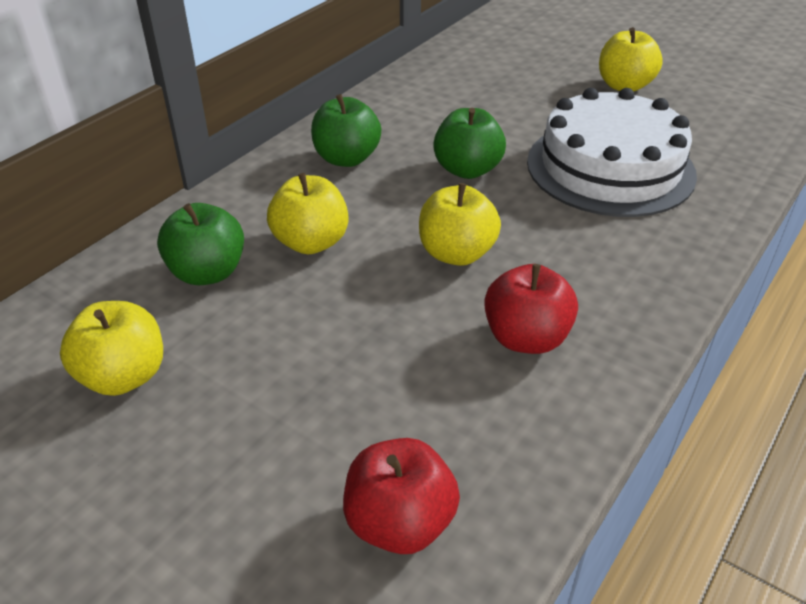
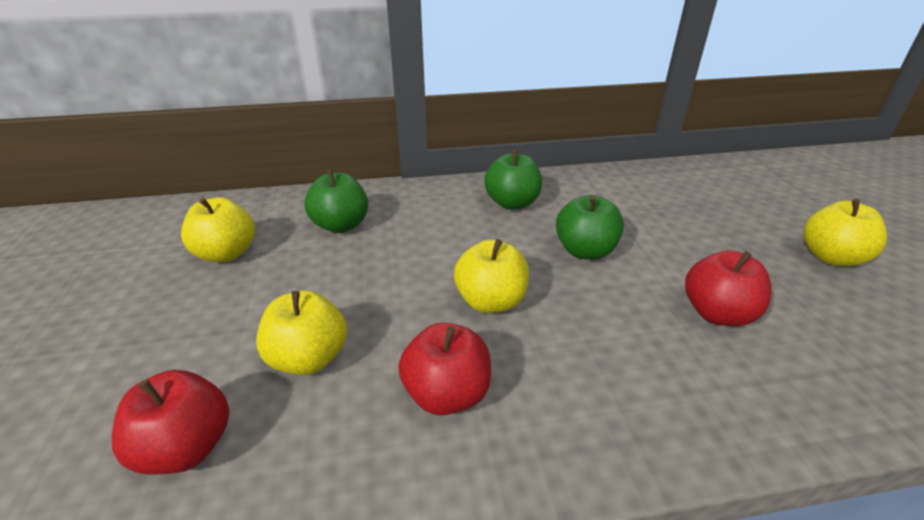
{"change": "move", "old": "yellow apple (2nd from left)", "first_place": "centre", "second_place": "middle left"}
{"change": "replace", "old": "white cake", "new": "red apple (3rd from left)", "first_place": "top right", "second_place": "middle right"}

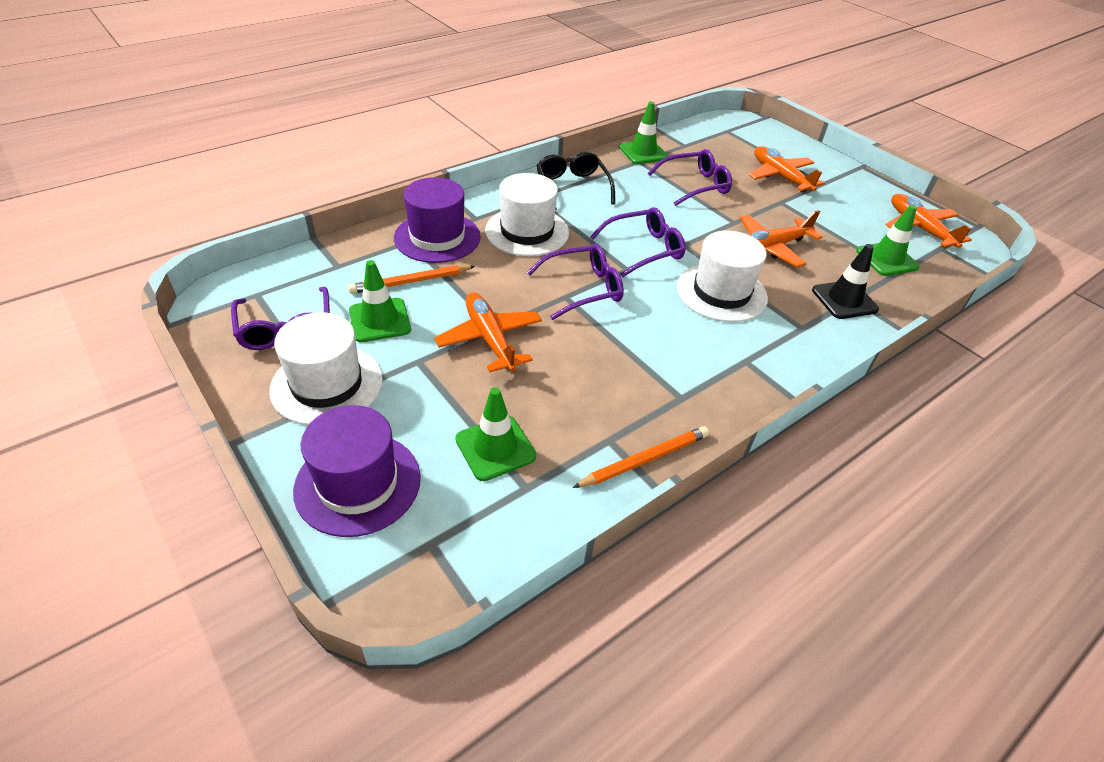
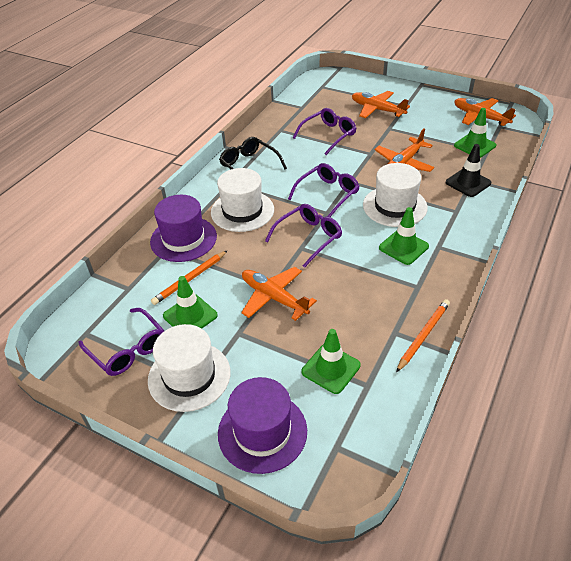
{"change": "move", "old": "green traffic cone (3rd from left)", "first_place": "top centre", "second_place": "middle right"}

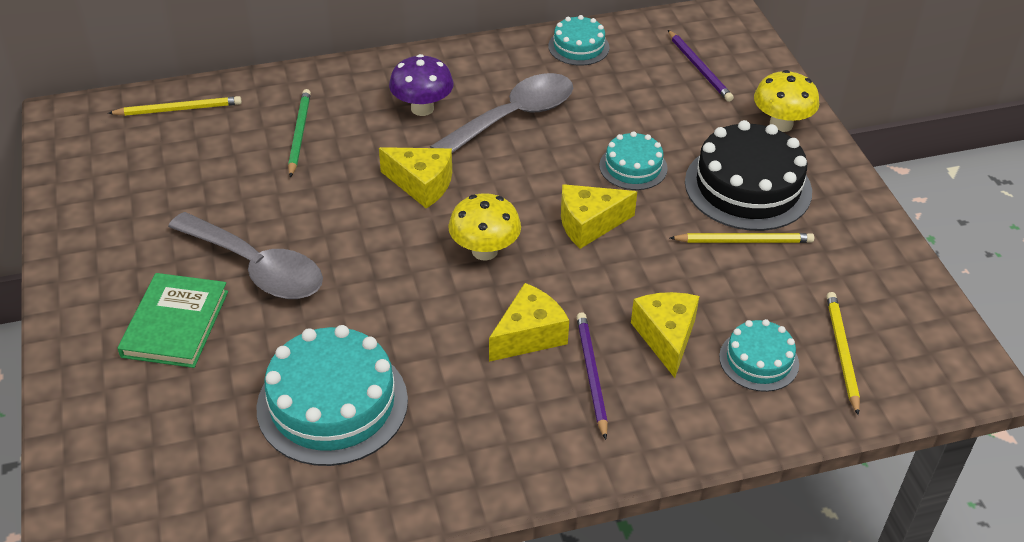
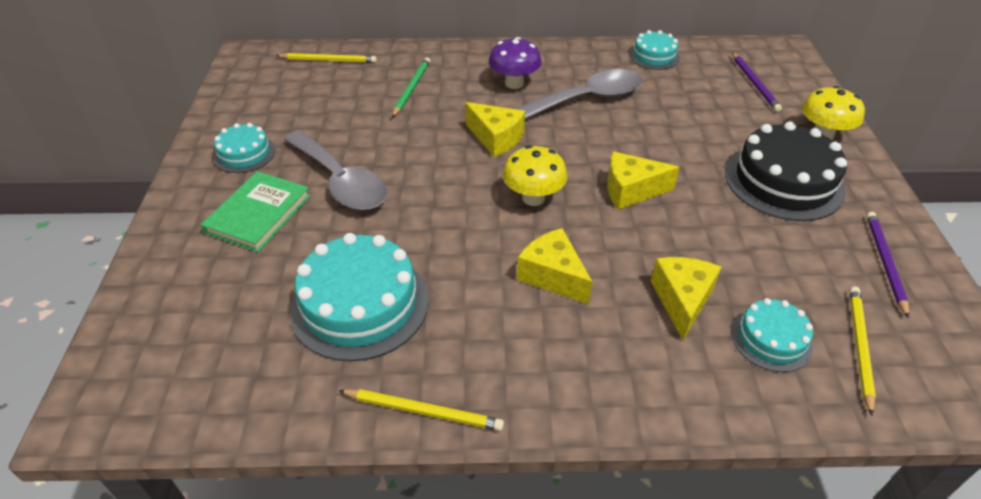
{"change": "rotate", "old": "yellow cheese (2nd from left)", "first_place": "centre", "second_place": "centre", "degrees": -105}
{"change": "move", "old": "purple pencil (1st from left in the first image)", "new": "purple pencil (2nd from left)", "first_place": "bottom centre", "second_place": "middle right"}
{"change": "move", "old": "turquoise cake (3rd from left in the first image)", "new": "turquoise cake (1st from left)", "first_place": "top centre", "second_place": "top left"}
{"change": "move", "old": "yellow pencil (2nd from left)", "first_place": "middle right", "second_place": "bottom centre"}

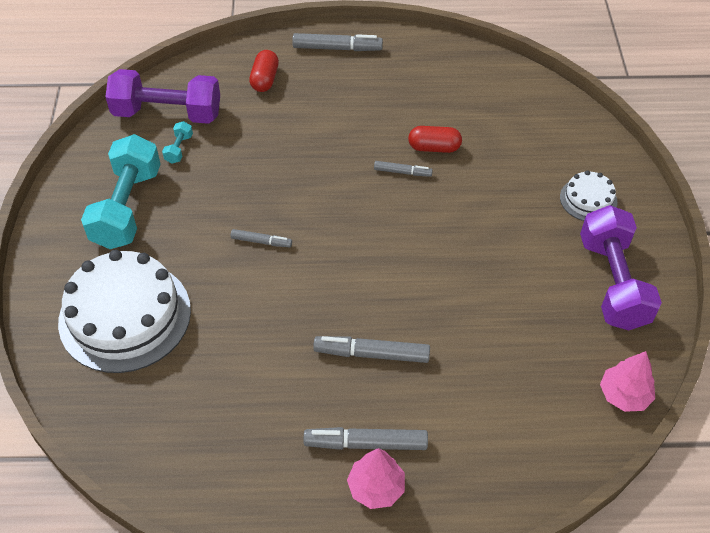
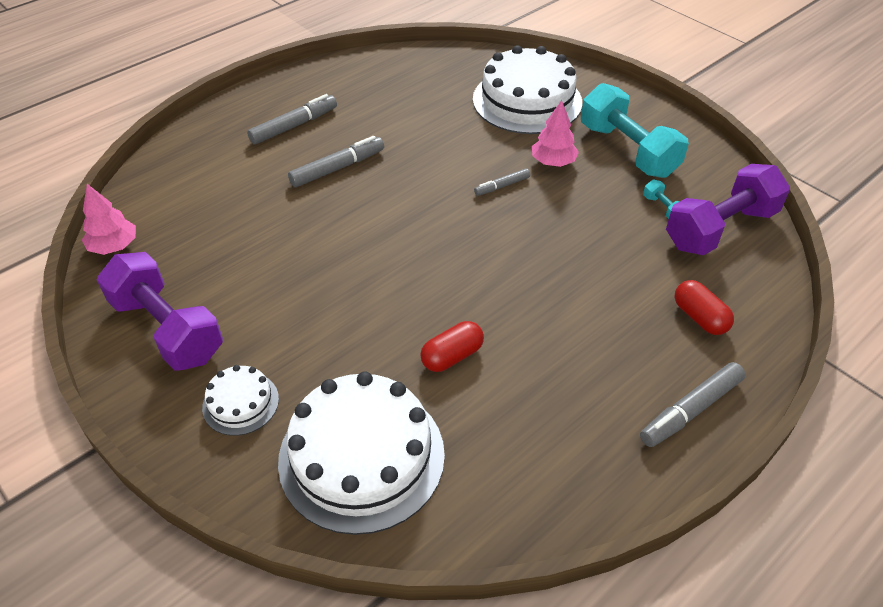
{"change": "move", "old": "pink tree (1st from left in the first image)", "new": "pink tree (2nd from left)", "first_place": "bottom centre", "second_place": "top centre"}
{"change": "delete", "old": "grey marker (5th from left)", "first_place": "top centre"}
{"change": "insert", "new": "white cake (2nd from left)", "second_place": "bottom centre"}

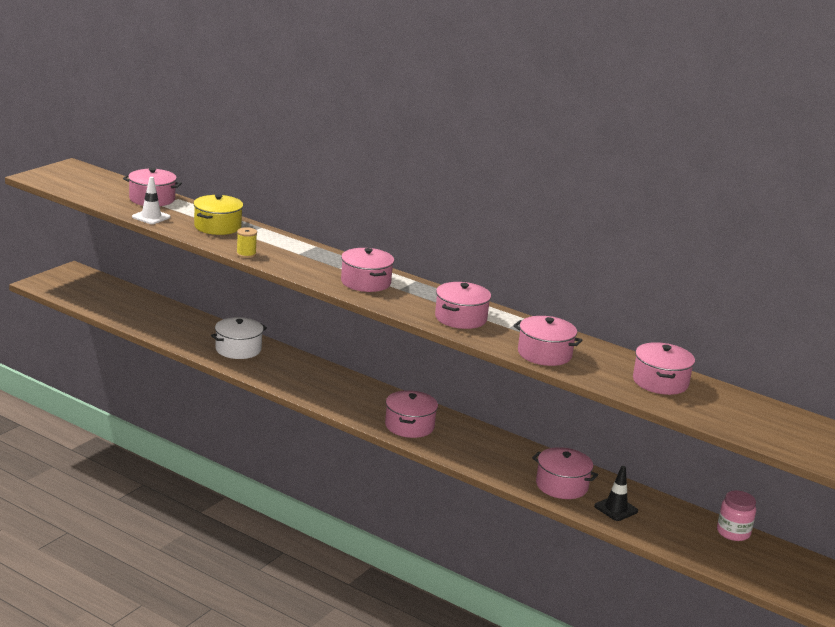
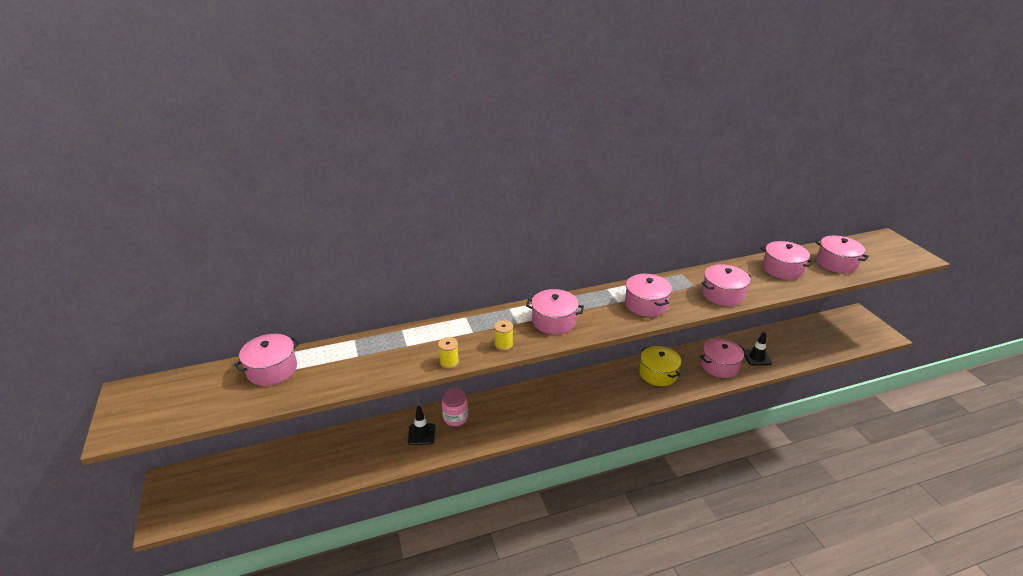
{"change": "delete", "old": "white traffic cone", "first_place": "top left"}
{"change": "move", "old": "yellow pot", "first_place": "middle left", "second_place": "centre"}
{"change": "replace", "old": "white pot", "new": "black traffic cone (1st from left)", "first_place": "middle left", "second_place": "bottom centre"}
{"change": "move", "old": "pink pot (3rd from left in the first image)", "new": "pink pot (7th from left)", "first_place": "centre", "second_place": "middle right"}
{"change": "move", "old": "pink jar", "first_place": "bottom right", "second_place": "bottom centre"}
{"change": "insert", "new": "yellow spool (2nd from left)", "second_place": "centre"}

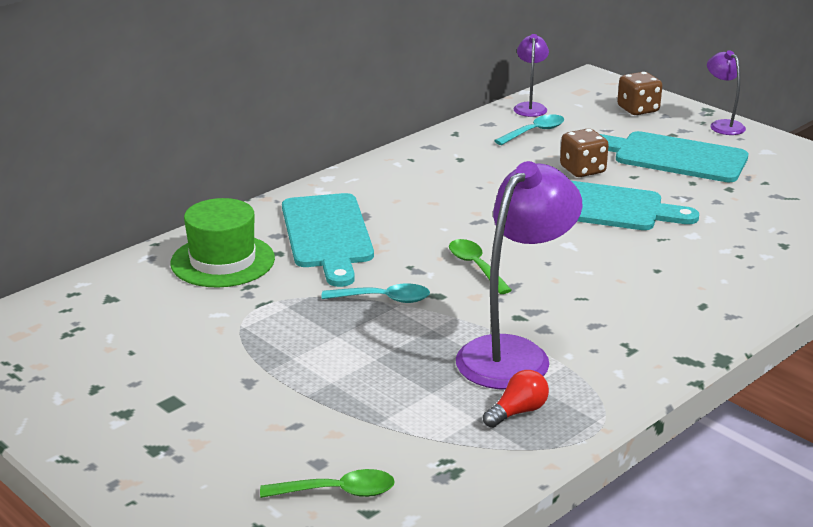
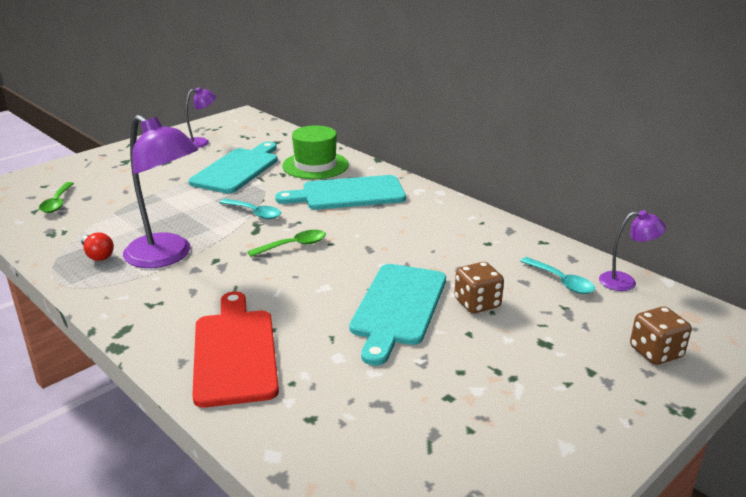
{"change": "rotate", "old": "turquoise spoon (1st from left)", "first_place": "centre", "second_place": "centre", "degrees": -60}
{"change": "move", "old": "turquoise cutting board (3rd from left in the first image)", "new": "turquoise cutting board (1st from left)", "first_place": "top right", "second_place": "middle left"}
{"change": "move", "old": "purple lamp (3rd from left in the first image)", "new": "purple lamp (2nd from left)", "first_place": "top right", "second_place": "top left"}
{"change": "insert", "new": "red cutting board", "second_place": "bottom left"}

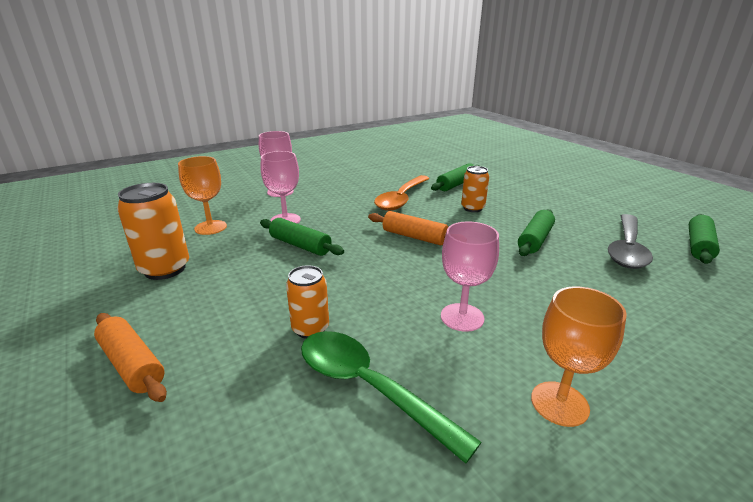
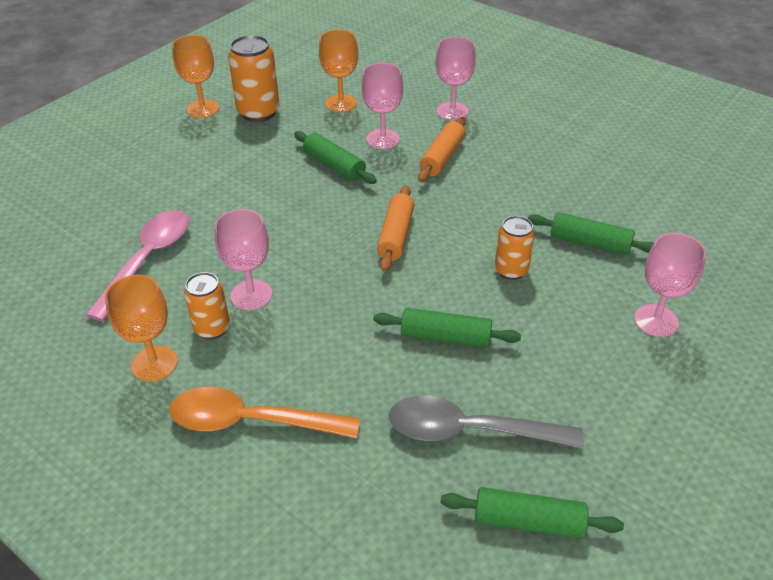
{"change": "move", "old": "orange rolling pin (1st from left in the first image)", "new": "orange rolling pin (2nd from left)", "first_place": "bottom left", "second_place": "top centre"}
{"change": "rotate", "old": "green rolling pin (1st from left)", "first_place": "centre", "second_place": "top centre", "degrees": -60}
{"change": "move", "old": "orange can (2nd from left in the first image)", "new": "orange can (1st from left)", "first_place": "centre", "second_place": "middle left"}
{"change": "recolor", "old": "green spoon", "new": "pink spoon", "first_place": "bottom centre", "second_place": "middle left"}
{"change": "move", "old": "orange spoon", "first_place": "centre", "second_place": "bottom centre"}
{"change": "insert", "new": "orange goblet (2nd from left)", "second_place": "top left"}
{"change": "insert", "new": "pink goblet (4th from left)", "second_place": "middle right"}

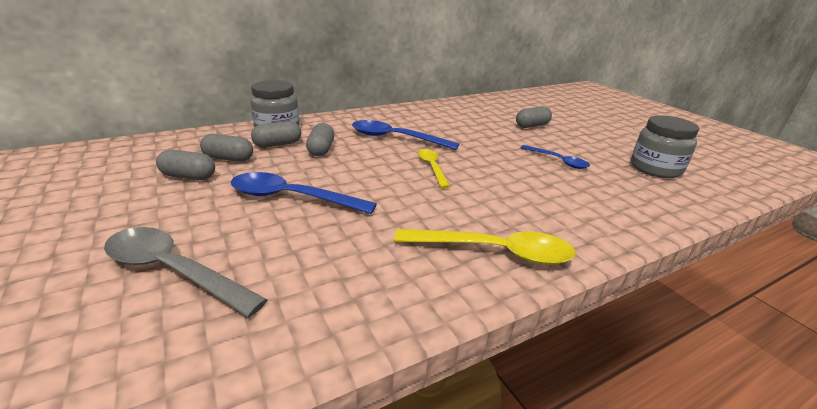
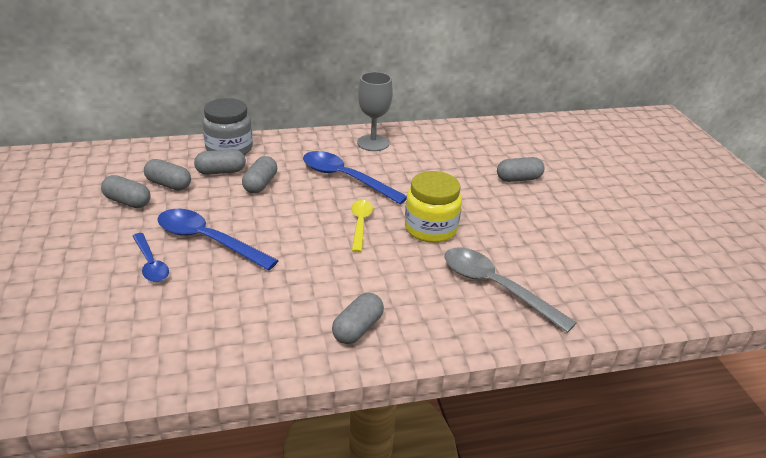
{"change": "move", "old": "grey spoon", "first_place": "middle left", "second_place": "middle right"}
{"change": "replace", "old": "yellow spoon (2nd from left)", "new": "grey capsule (5th from left)", "first_place": "centre", "second_place": "bottom centre"}
{"change": "move", "old": "blue spoon (3rd from left in the first image)", "new": "blue spoon (1st from left)", "first_place": "middle right", "second_place": "middle left"}
{"change": "delete", "old": "grey jar (2nd from left)", "first_place": "middle right"}
{"change": "insert", "new": "grey goblet", "second_place": "top centre"}
{"change": "insert", "new": "yellow jar", "second_place": "centre"}

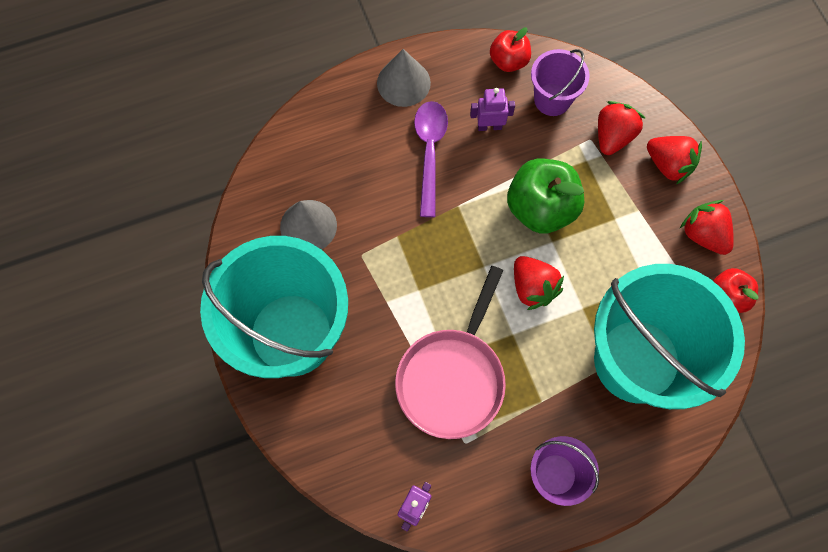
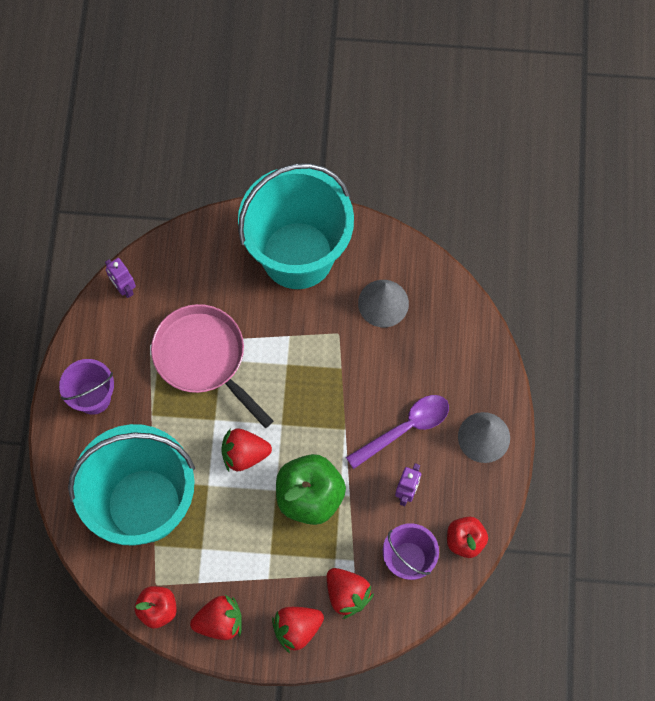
{"change": "rotate", "old": "purple spoon", "first_place": "top centre", "second_place": "centre", "degrees": -60}

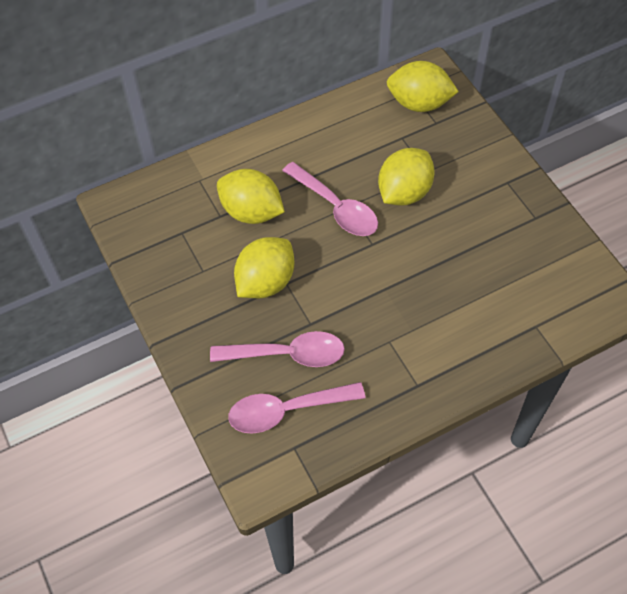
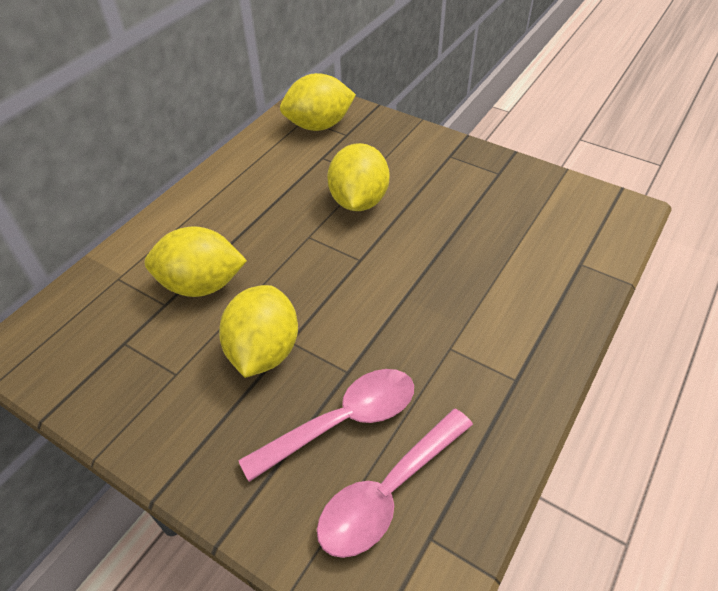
{"change": "delete", "old": "pink spoon (3rd from left)", "first_place": "centre"}

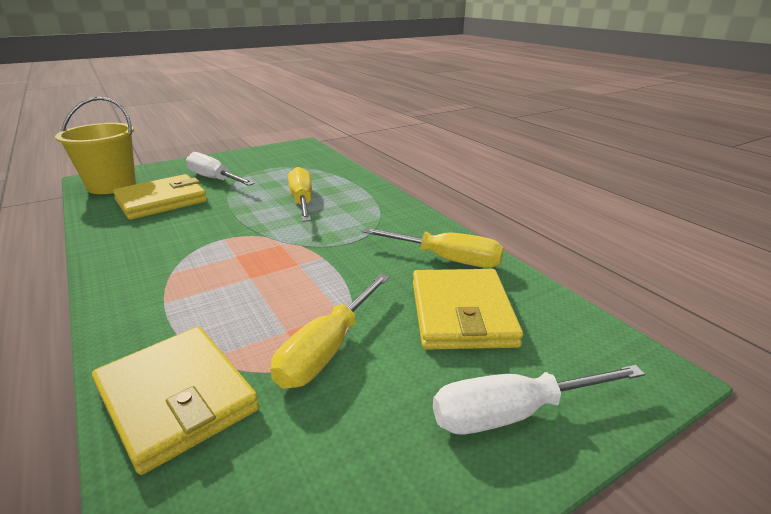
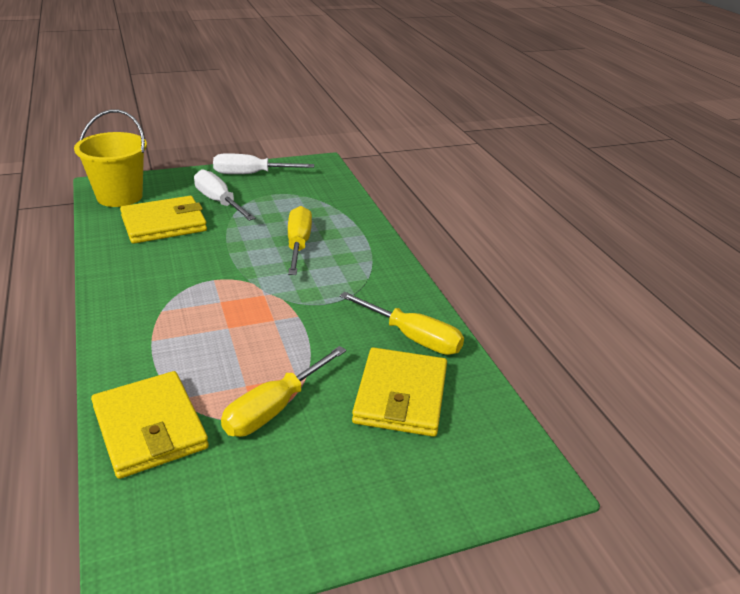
{"change": "move", "old": "white screwdriver (2nd from left)", "first_place": "bottom right", "second_place": "top centre"}

